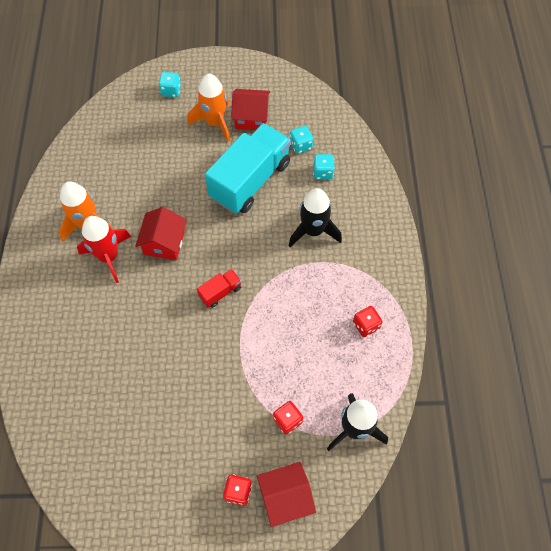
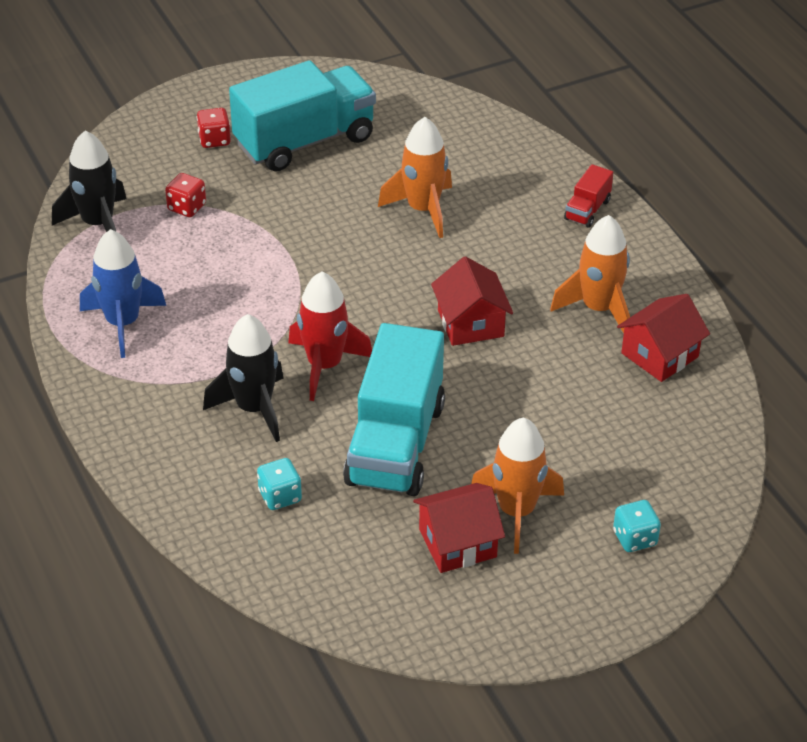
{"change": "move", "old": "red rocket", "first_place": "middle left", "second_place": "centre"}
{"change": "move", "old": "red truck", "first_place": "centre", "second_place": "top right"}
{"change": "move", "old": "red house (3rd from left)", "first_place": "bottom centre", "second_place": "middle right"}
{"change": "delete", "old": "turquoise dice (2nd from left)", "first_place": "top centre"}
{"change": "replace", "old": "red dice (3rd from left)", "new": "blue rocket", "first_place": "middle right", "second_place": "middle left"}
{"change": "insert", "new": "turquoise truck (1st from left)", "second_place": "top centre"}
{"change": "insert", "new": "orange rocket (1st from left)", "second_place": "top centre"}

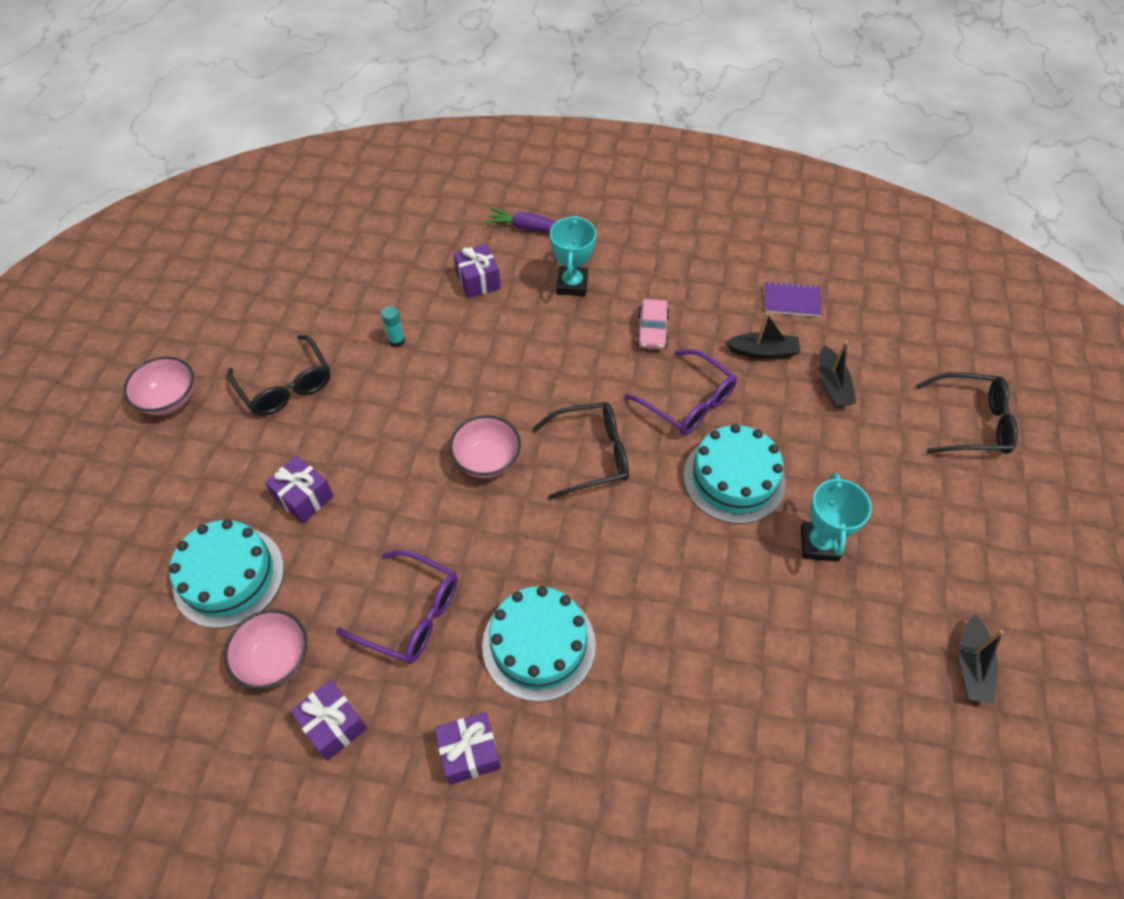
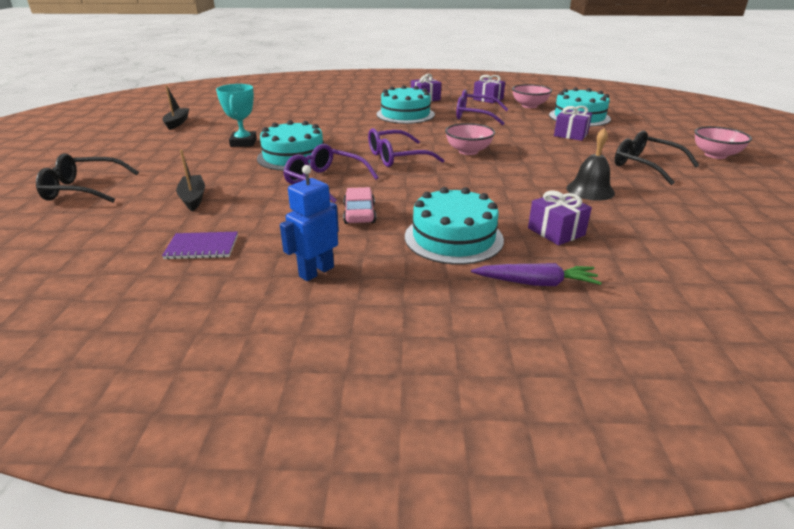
{"change": "replace", "old": "turquoise glue stick", "new": "black bell", "first_place": "centre", "second_place": "top right"}
{"change": "recolor", "old": "black glasses (2nd from left)", "new": "purple glasses (2nd from left)", "first_place": "centre", "second_place": "top centre"}
{"change": "replace", "old": "turquoise trophy (1st from left)", "new": "turquoise cake (3rd from left)", "first_place": "top centre", "second_place": "centre"}
{"change": "delete", "old": "black boat (1st from left)", "first_place": "middle right"}
{"change": "insert", "new": "blue robot", "second_place": "centre"}

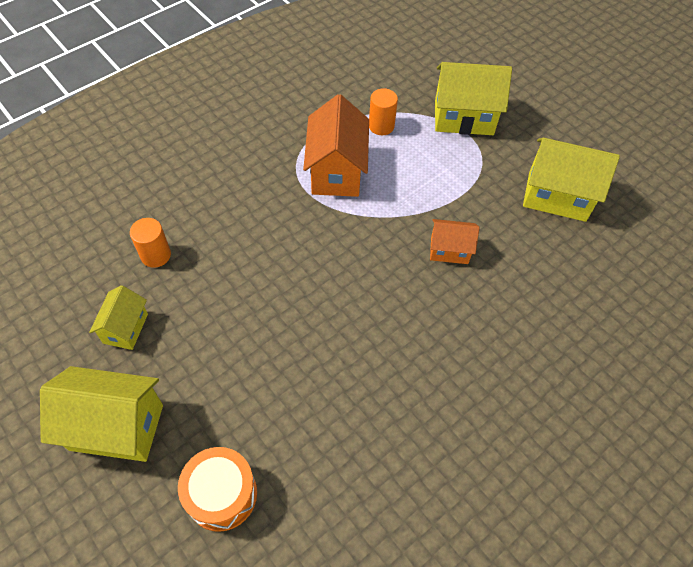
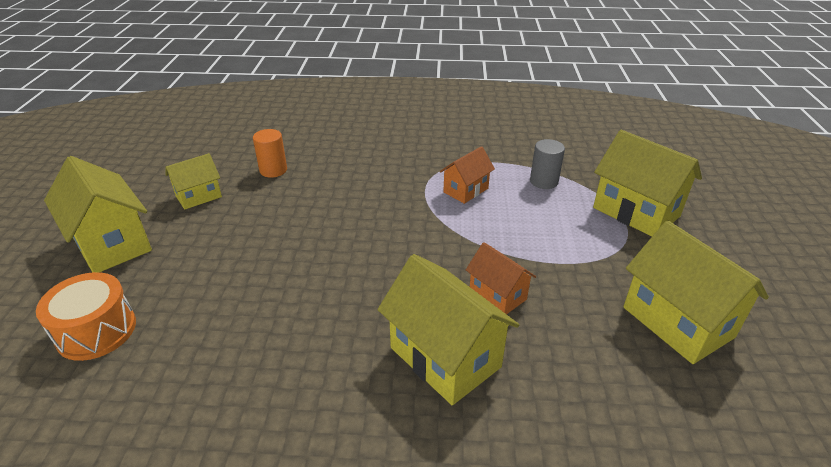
{"change": "resize", "old": "orange house (1st from left)", "first_place": "top centre", "second_place": "centre", "factor": 0.57}
{"change": "recolor", "old": "orange cylinder (2nd from left)", "new": "grey cylinder", "first_place": "top centre", "second_place": "centre"}
{"change": "insert", "new": "yellow house (3rd from left)", "second_place": "bottom centre"}

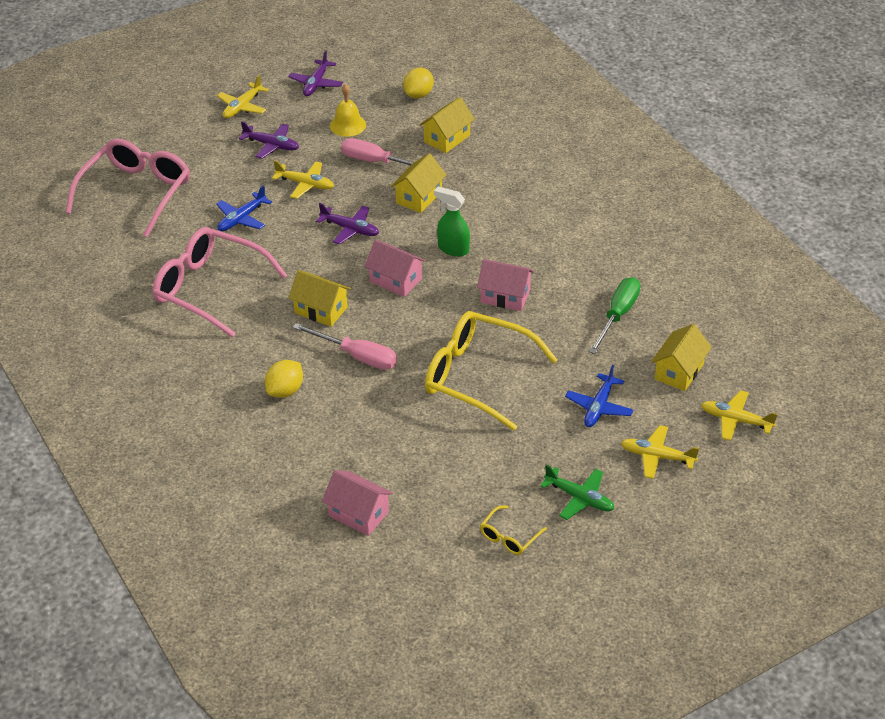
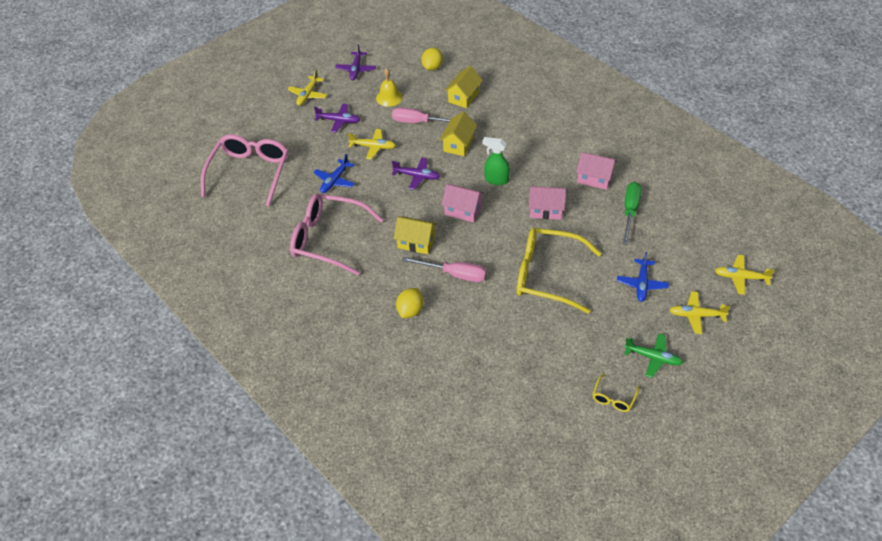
{"change": "move", "old": "pink house (1st from left in the first image)", "new": "pink house (3rd from left)", "first_place": "bottom centre", "second_place": "top right"}
{"change": "delete", "old": "yellow house (4th from left)", "first_place": "middle right"}

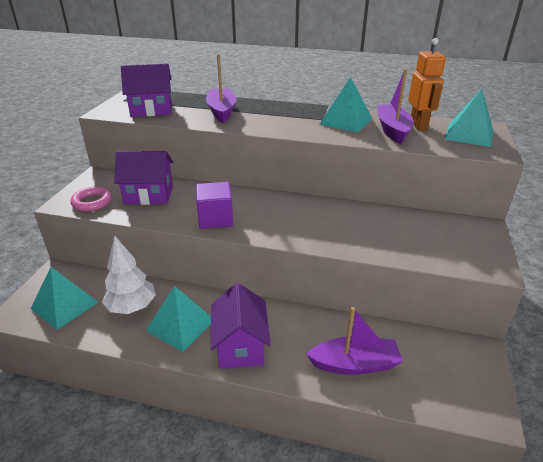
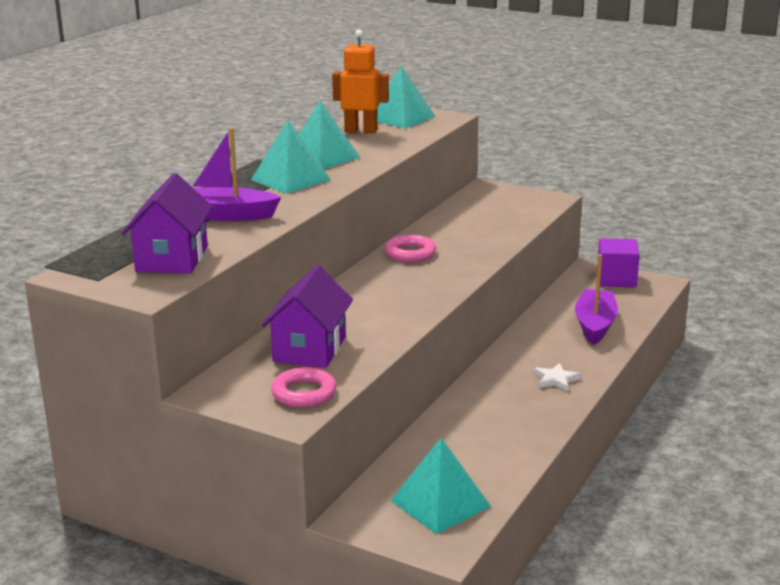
{"change": "delete", "old": "white tree", "first_place": "middle left"}
{"change": "move", "old": "turquoise pyramid (2nd from left in the first image)", "new": "turquoise pyramid (1st from left)", "first_place": "bottom left", "second_place": "top centre"}
{"change": "move", "old": "purple cube", "first_place": "centre", "second_place": "middle right"}
{"change": "replace", "old": "purple house (3rd from left)", "new": "white star", "first_place": "bottom centre", "second_place": "middle right"}
{"change": "delete", "old": "purple boat (3rd from left)", "first_place": "top right"}
{"change": "insert", "new": "pink ring (2nd from left)", "second_place": "centre"}

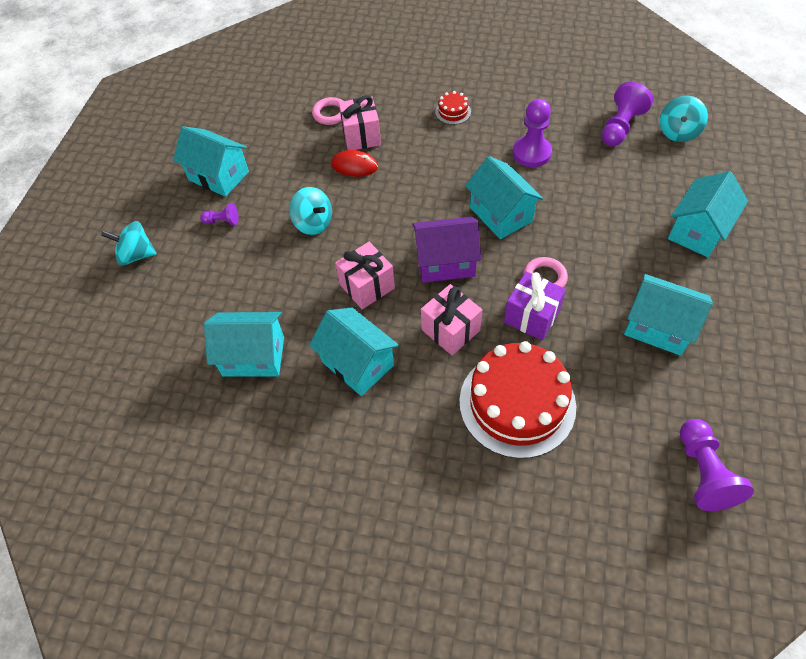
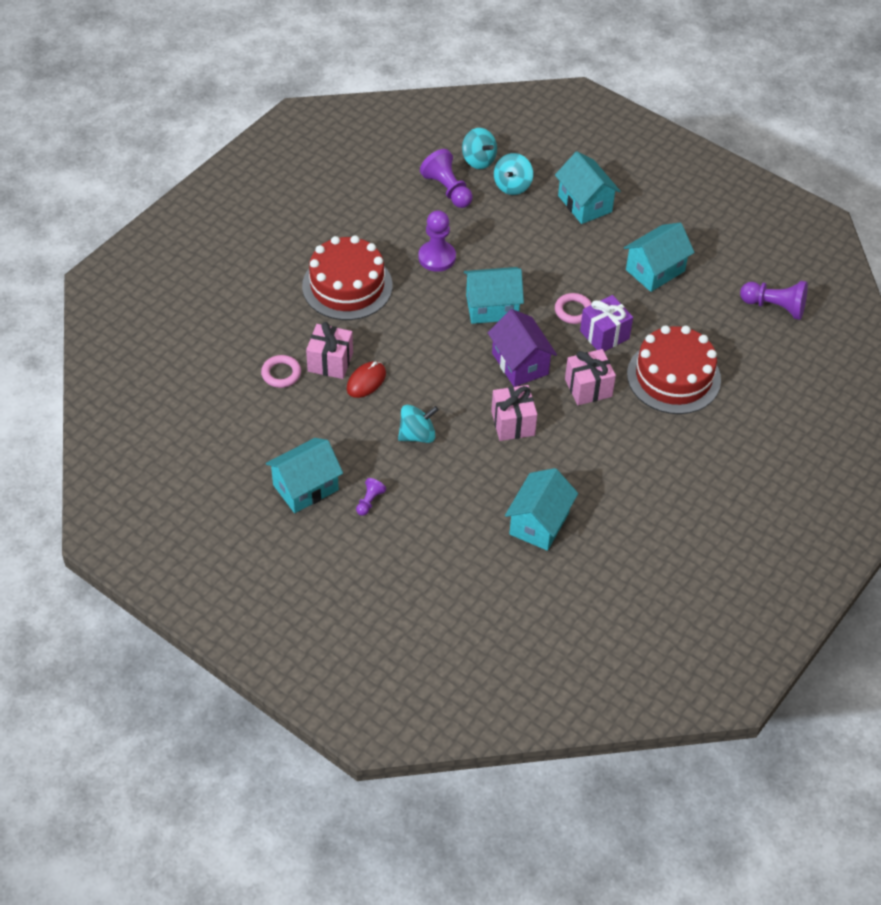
{"change": "move", "old": "turquoise spinning top (1st from left in the first image)", "new": "turquoise spinning top (3rd from left)", "first_place": "middle left", "second_place": "top centre"}
{"change": "delete", "old": "turquoise house (3rd from left)", "first_place": "centre"}
{"change": "rotate", "old": "purple house", "first_place": "centre", "second_place": "centre", "degrees": -45}
{"change": "resize", "old": "red cake (1st from left)", "first_place": "top centre", "second_place": "top centre", "factor": 2.42}

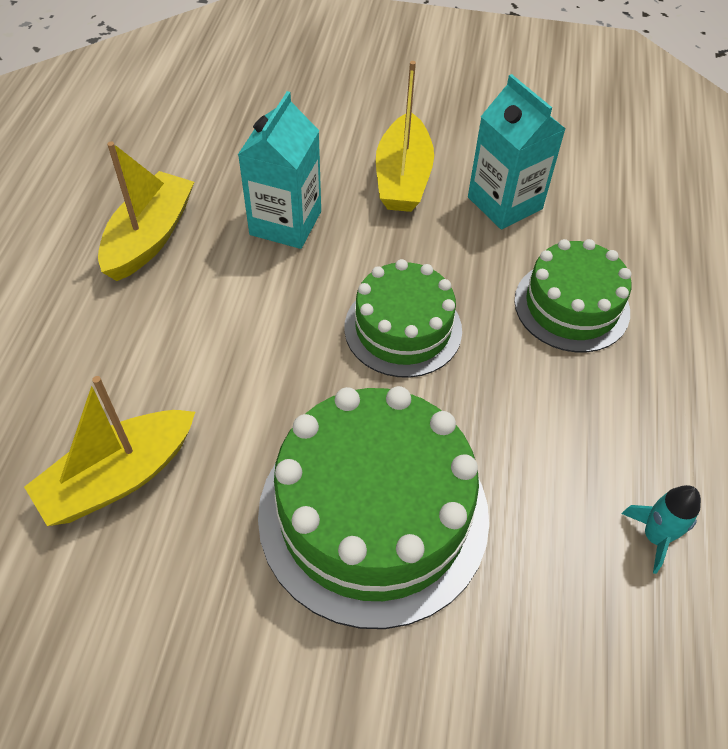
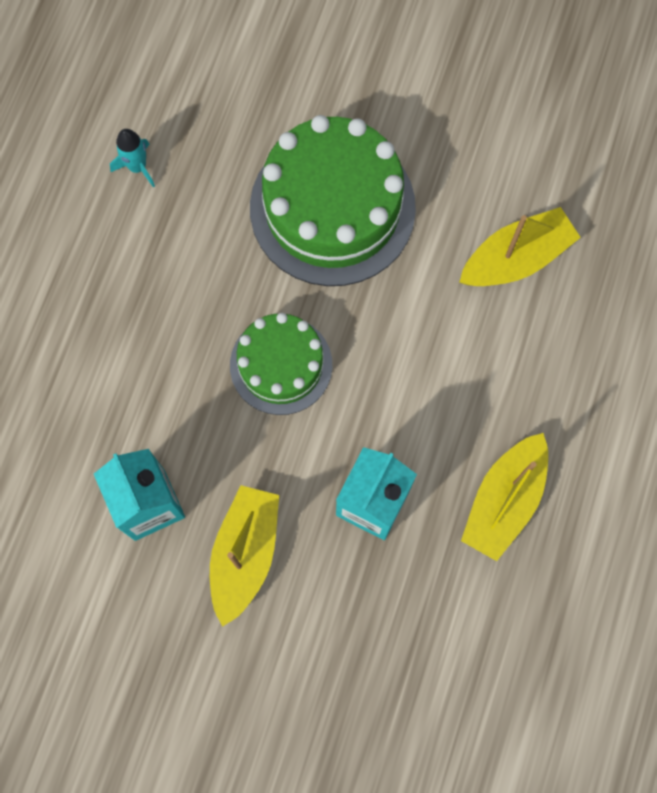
{"change": "delete", "old": "green cake (3rd from left)", "first_place": "middle right"}

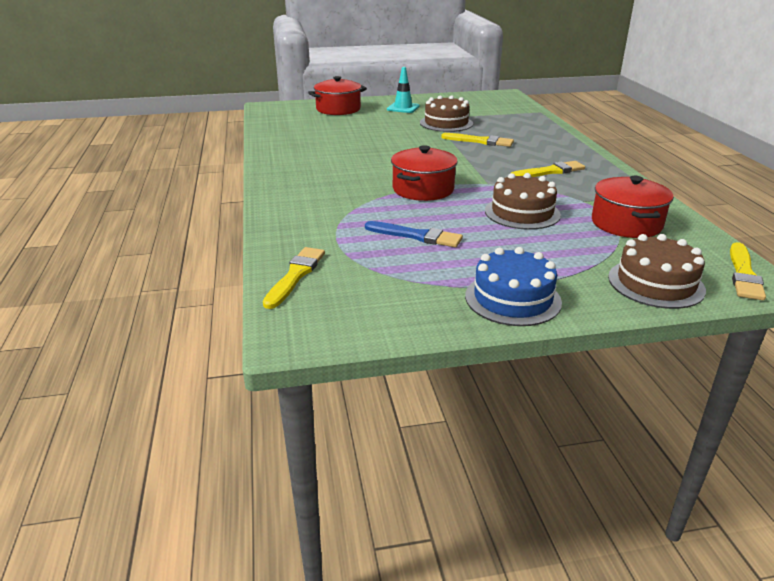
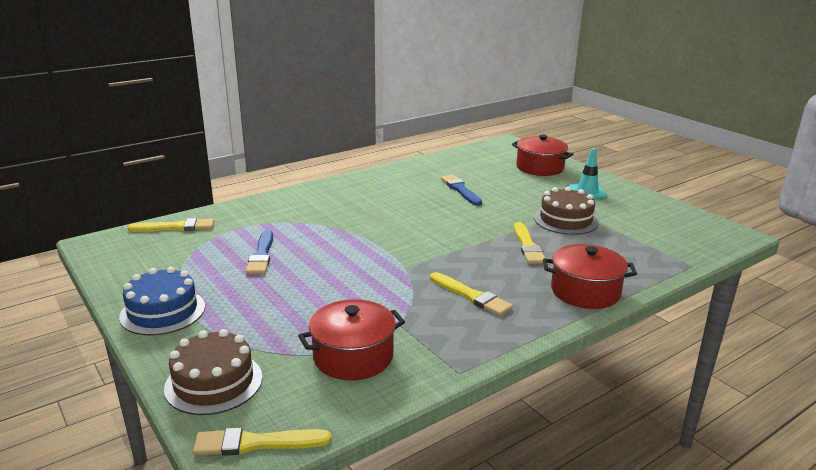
{"change": "move", "old": "red pot (2nd from left in the first image)", "new": "red pot (3rd from left)", "first_place": "top centre", "second_place": "middle right"}
{"change": "delete", "old": "brown cake (2nd from left)", "first_place": "middle right"}
{"change": "insert", "new": "blue brush (2nd from left)", "second_place": "centre"}

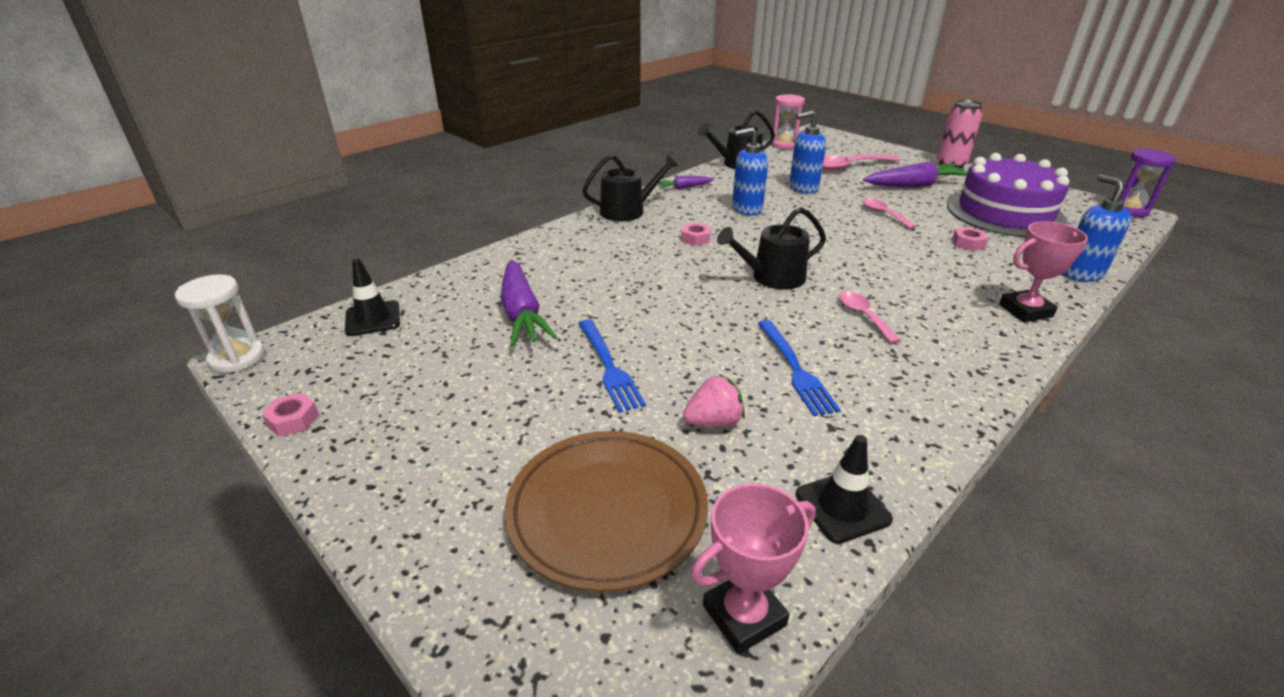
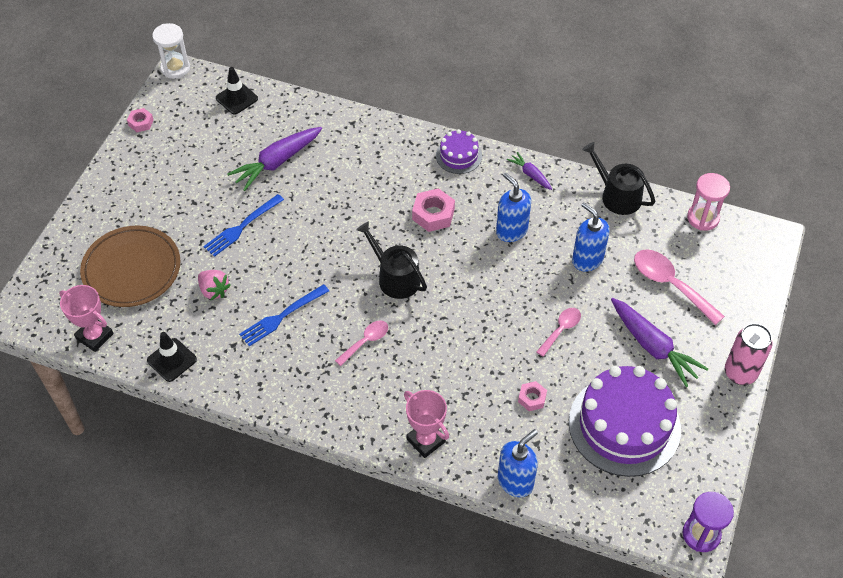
{"change": "replace", "old": "black watering can (1st from left)", "new": "purple cake (1st from left)", "first_place": "top centre", "second_place": "top centre"}
{"change": "resize", "old": "pink nut (2nd from left)", "first_place": "centre", "second_place": "centre", "factor": 1.65}

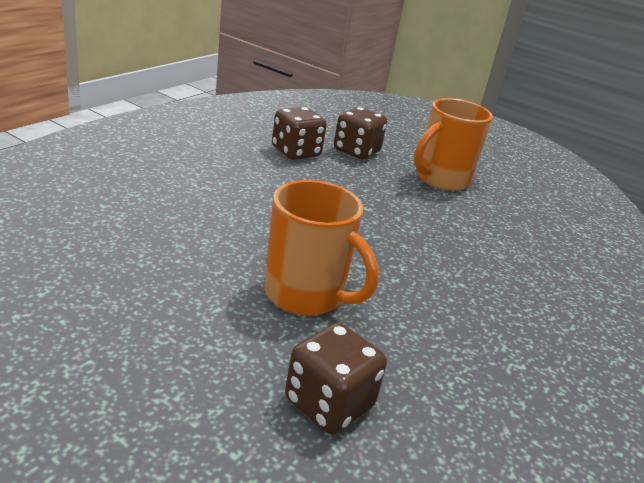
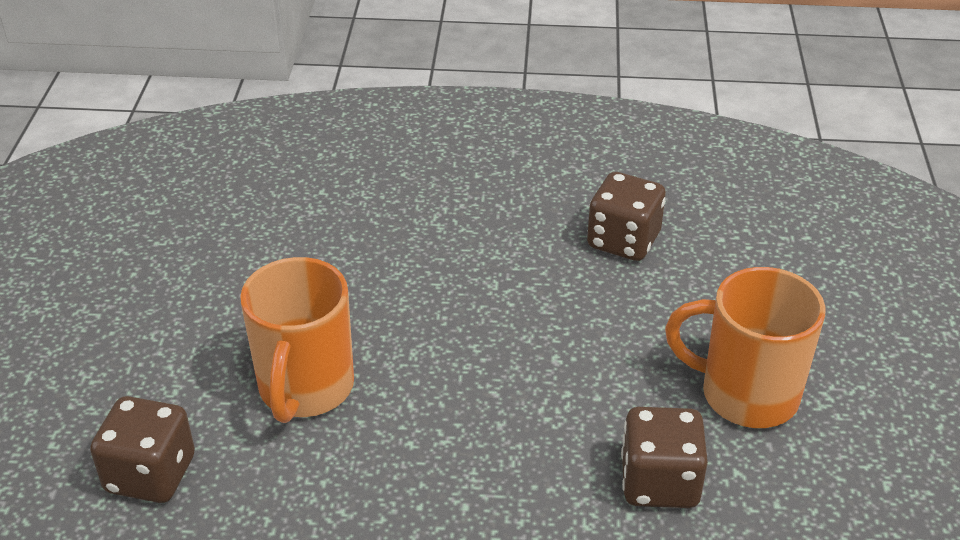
{"change": "move", "old": "brown dice (3rd from left)", "first_place": "top centre", "second_place": "bottom right"}

